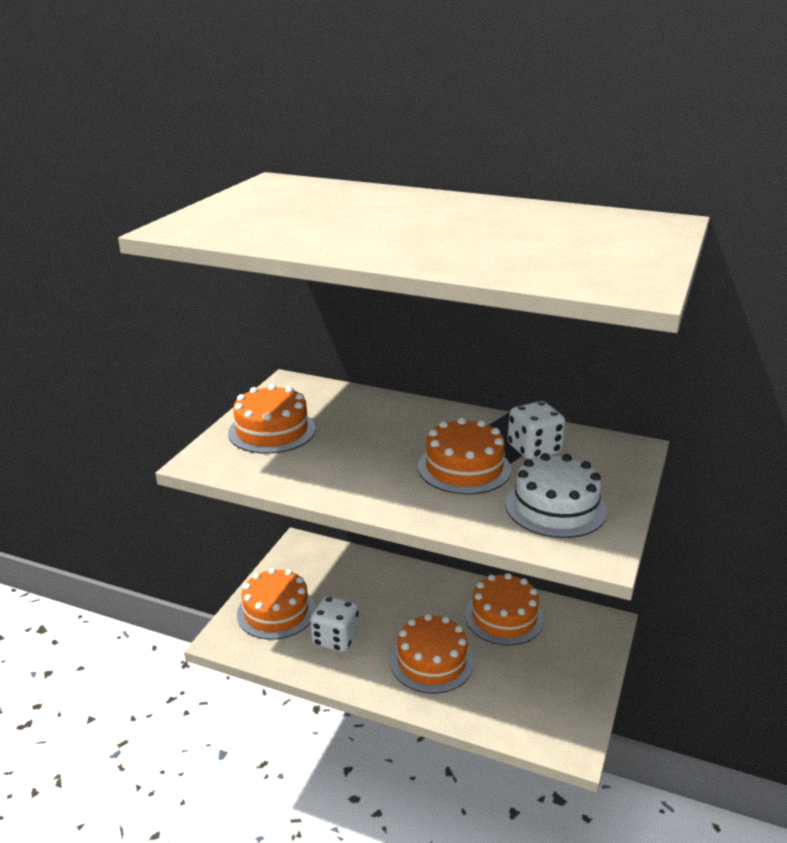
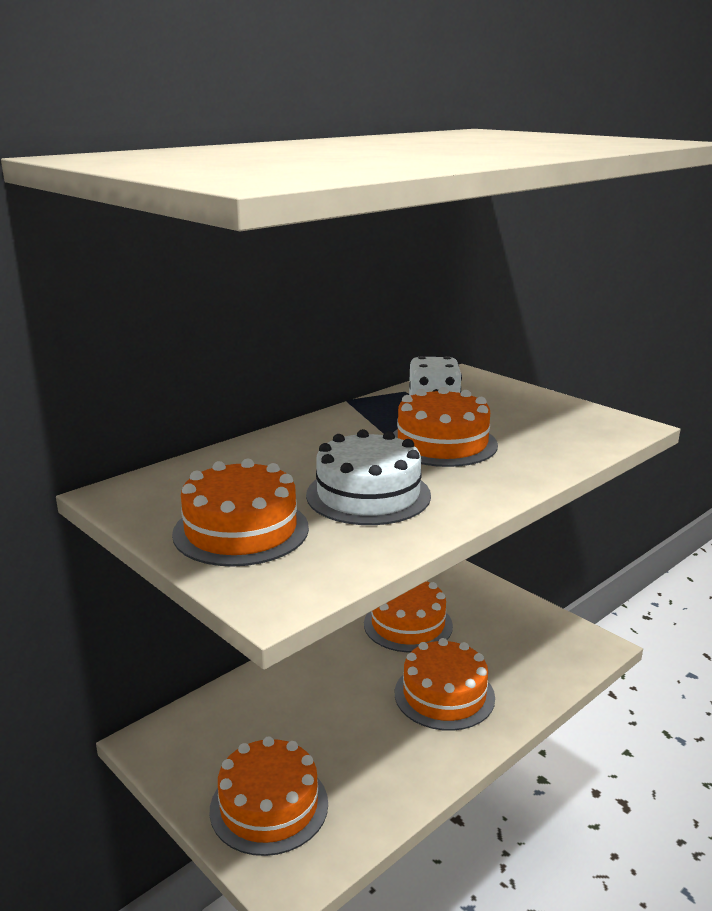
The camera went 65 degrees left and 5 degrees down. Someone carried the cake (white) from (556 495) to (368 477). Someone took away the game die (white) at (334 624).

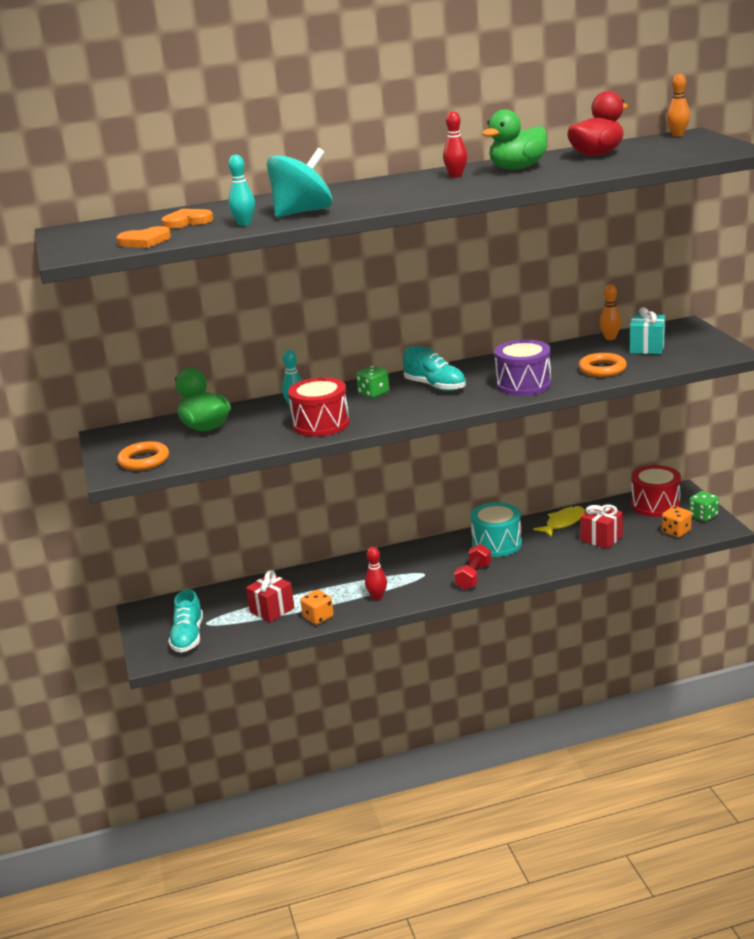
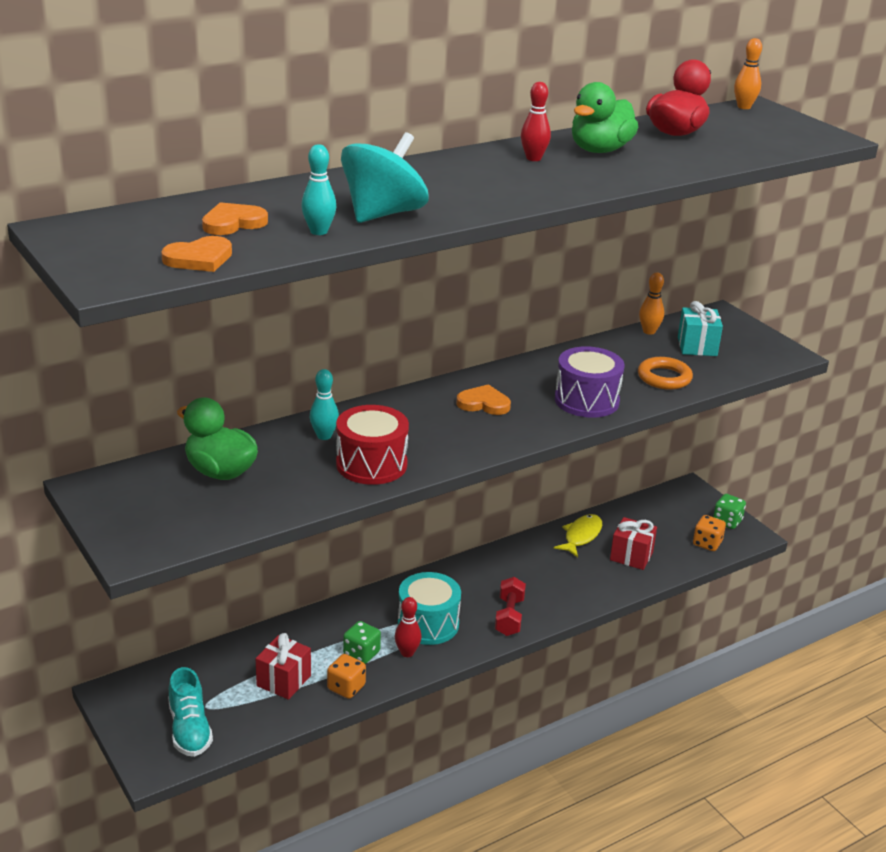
The camera went 20 degrees left and 5 degrees up. Someone swapped the sneaker (aqua) at (434 368) for the love heart (orange) at (484 399). Someone carried the game die (emerald) from (372 382) to (362 642). Someone took away the hoop (orange) at (143 456). Someone took away the snare drum (scarlet) at (656 491). Someone carried the snare drum (aqua) from (496 529) to (429 608).

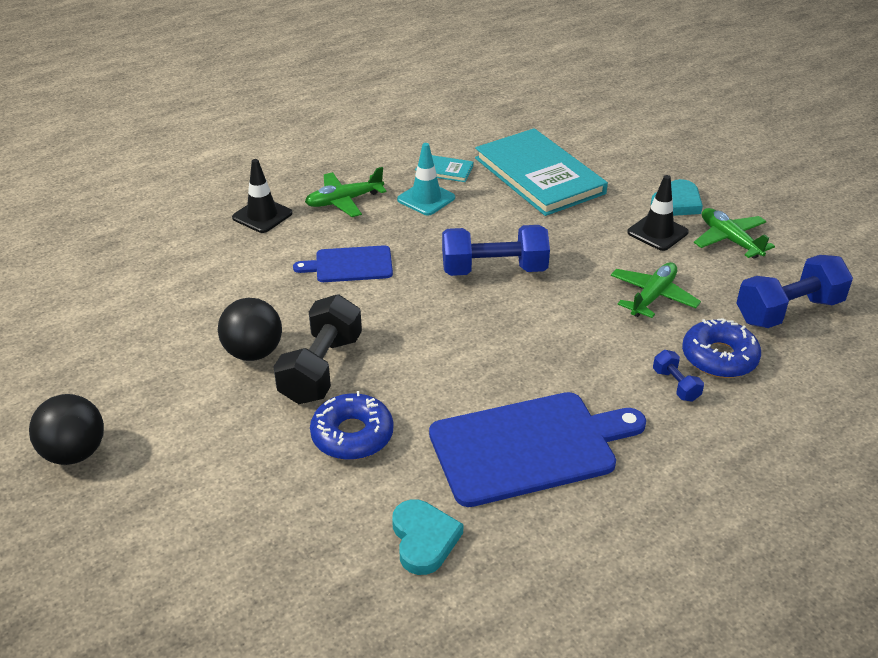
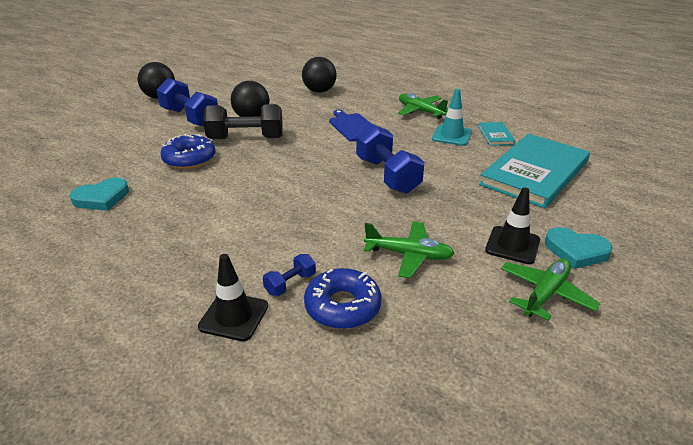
The camera went 70 degrees right and 5 degrees down. Someone carried the traffic cone (jet-black) from (262 196) to (233 297). Someone carried the dumbbell (cobalt) from (794 291) to (187 102). Someone took away the bread board (cobalt) at (537 449). Someone put down the play ball (jet-black) at (319 75).

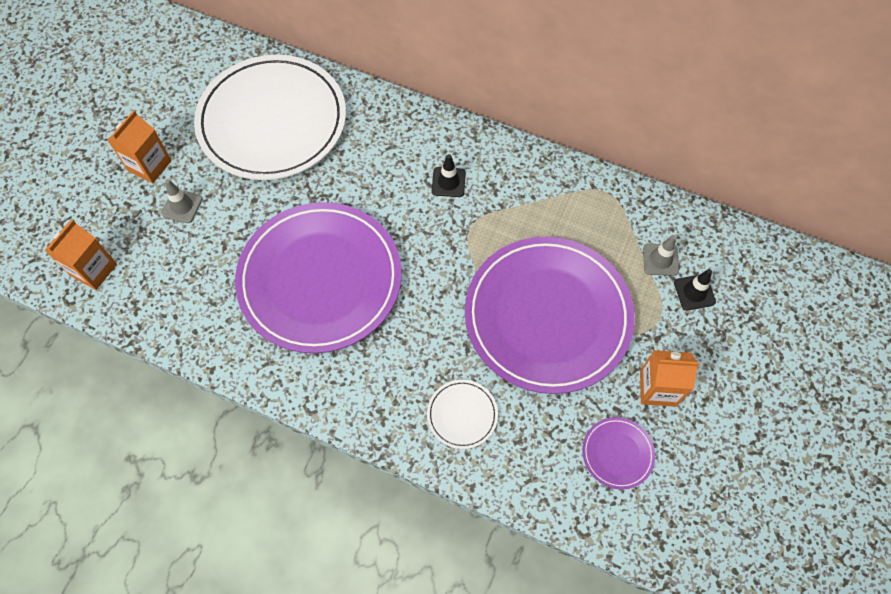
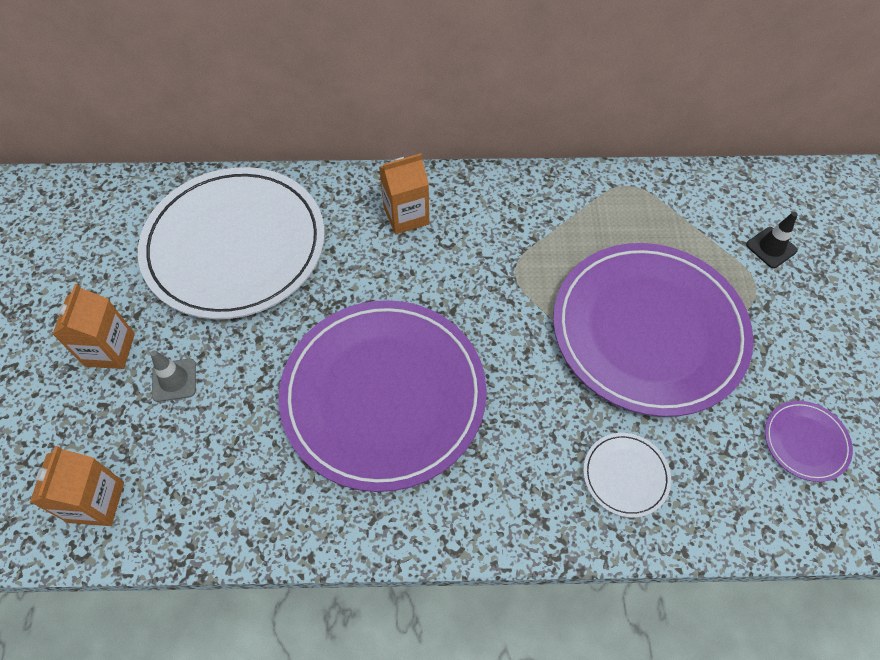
The camera went 25 degrees left and 5 degrees down. Someone took away the traffic cone (jet-black) at (449 175). Someone took away the traffic cone (grey) at (661 255). Someone carried the carton (orange) from (669 378) to (404 193).

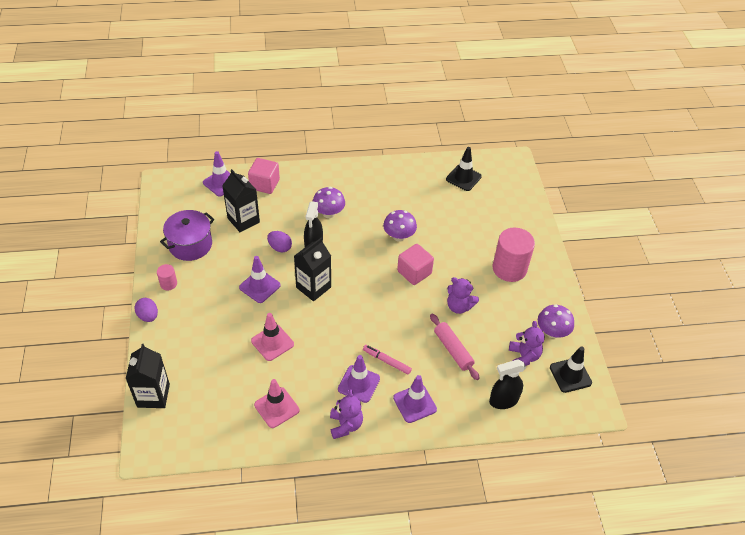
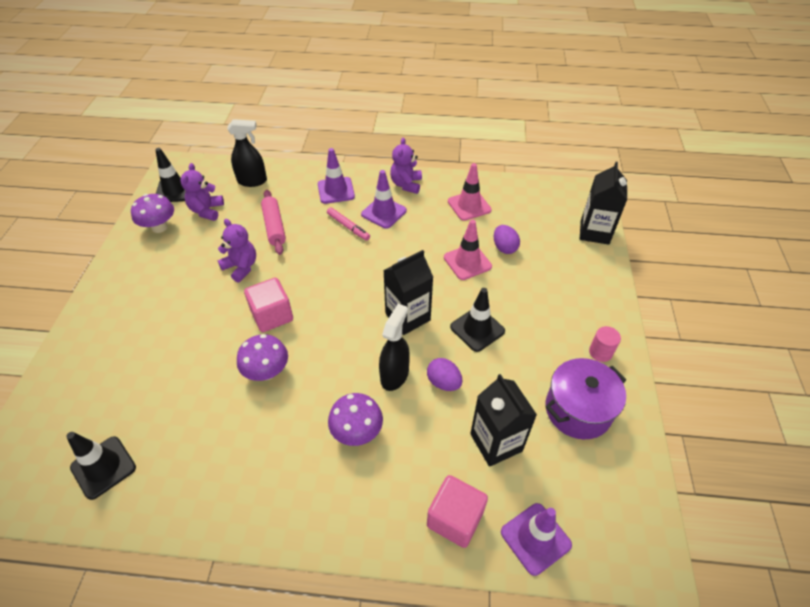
The camera went 165 degrees left and 0 degrees up. Someone took away the cylinder (rose-pink) at (514 255). Someone repainted the traffic cone (royal purple) at (260 279), which became the traffic cone (jet-black) at (477 320). Someone carried the egg shape (royal purple) from (146 310) to (507 239).

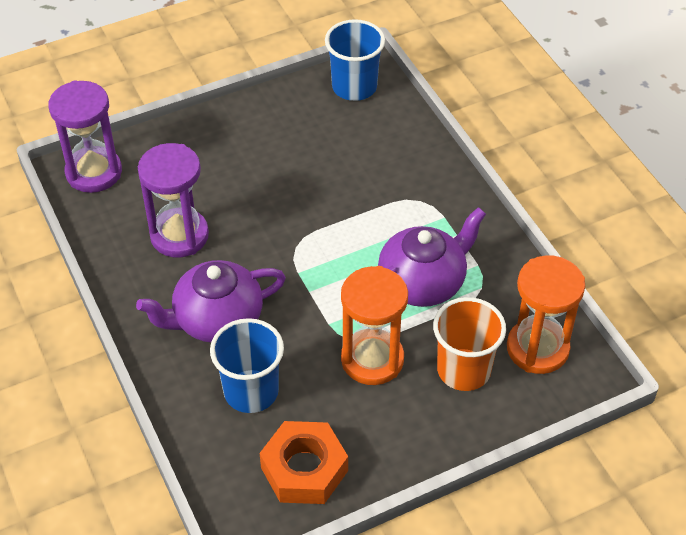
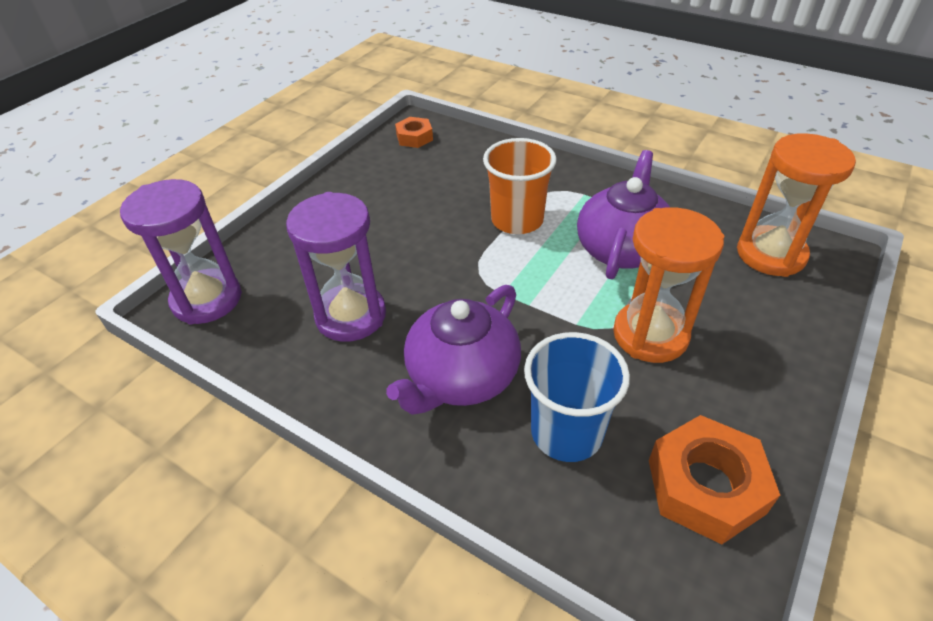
The camera went 30 degrees left and 5 degrees down. Someone swapped the tumbler (cobalt) at (355 60) for the hexagon nut (orange) at (414 132). Someone carried the tumbler (orange) from (469 344) to (520 186).

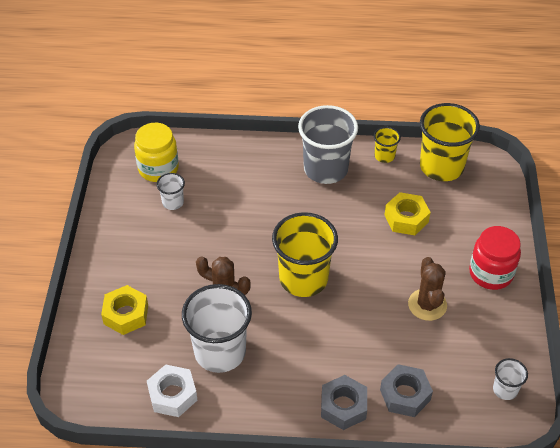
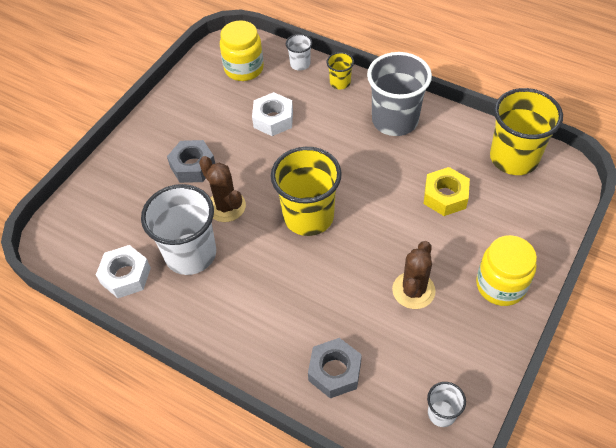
The camera went 30 degrees right and 5 degrees up. Someone carried the tumbler (bright yellow) from (387 145) to (340 70). Someone carried the tumbler (white) from (170 191) to (299 52). Someone repainted the jar (scarlet) at (495 258), which became the jar (bright yellow) at (506 270). Someone took away the hexagon nut (bright yellow) at (124 310). Someone carried the hexagon nut (grey) from (344 402) to (191 161). Someone put down the hexagon nut (white) at (272 114).

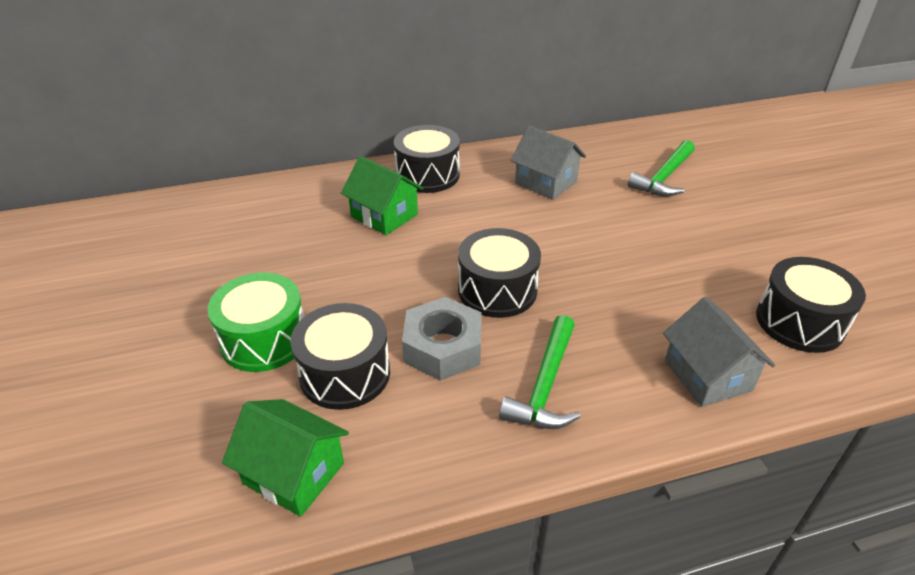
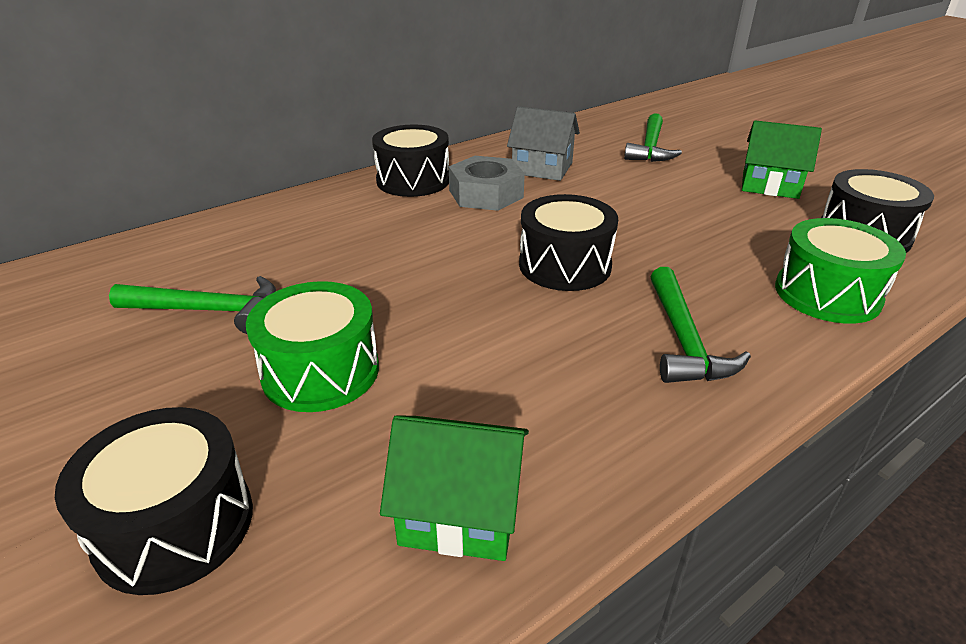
The camera went 20 degrees left and 5 degrees down. Someone carried the toy house (emerald) from (382 195) to (782 159). Someone carried the hexagon nut (grey) from (442 339) to (487 183). Someone swapped the toy house (grey) at (719 352) for the snare drum (emerald) at (840 271). Someone carried the snare drum (jet-black) from (340 356) to (154 501). Someone put down the claw hammer (emerald) at (192 305).

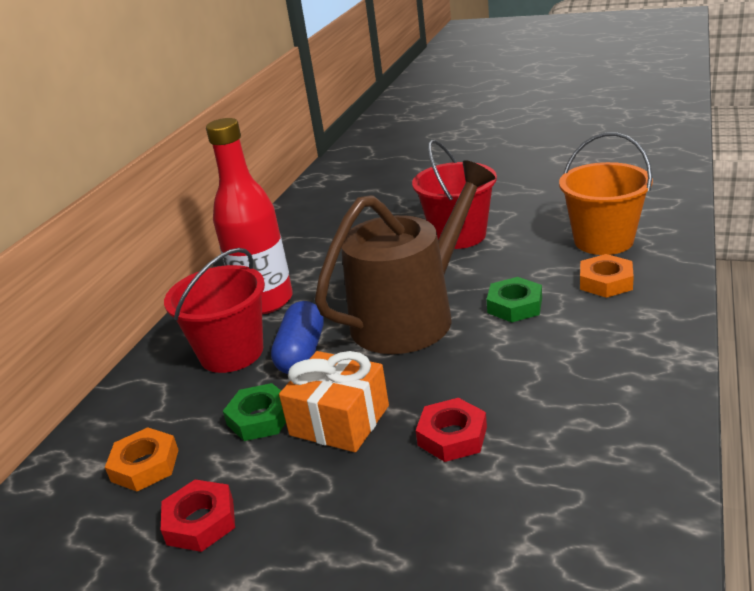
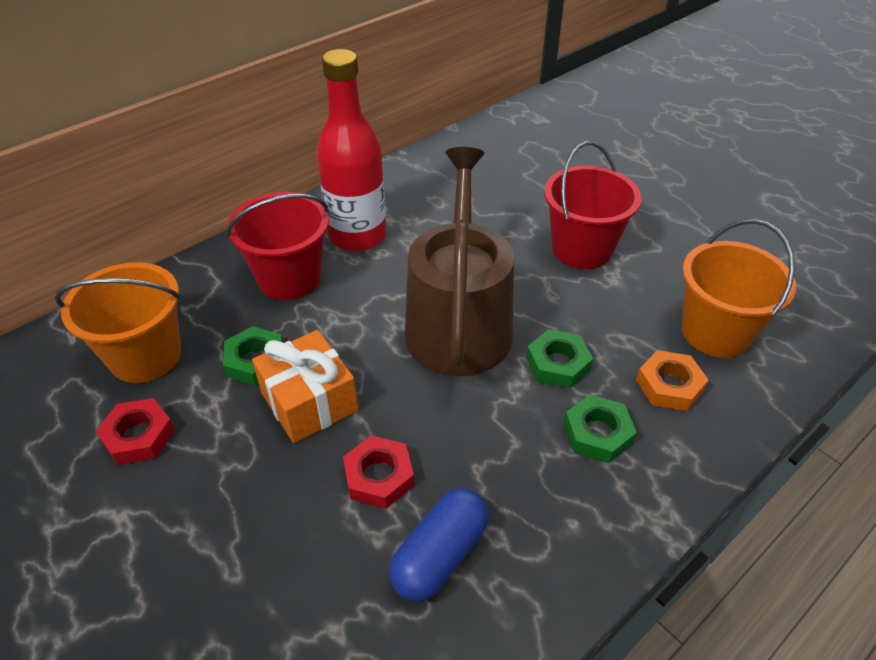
The camera went 25 degrees right and 15 degrees up. Someone rotated the sprinkling can (brown) at (405 257) by 75 degrees counterclockwise. Someone carried the pill shape (cobalt) from (297 337) to (439 545). Someone swapped the hexagon nut (orange) at (141 459) for the sand bucket (orange) at (118 322). Someone put down the hexagon nut (emerald) at (600 428).

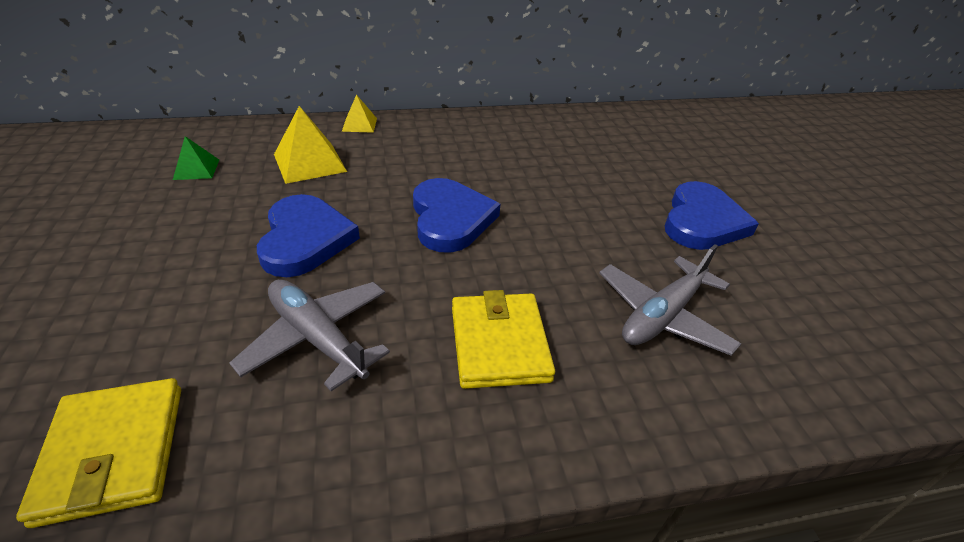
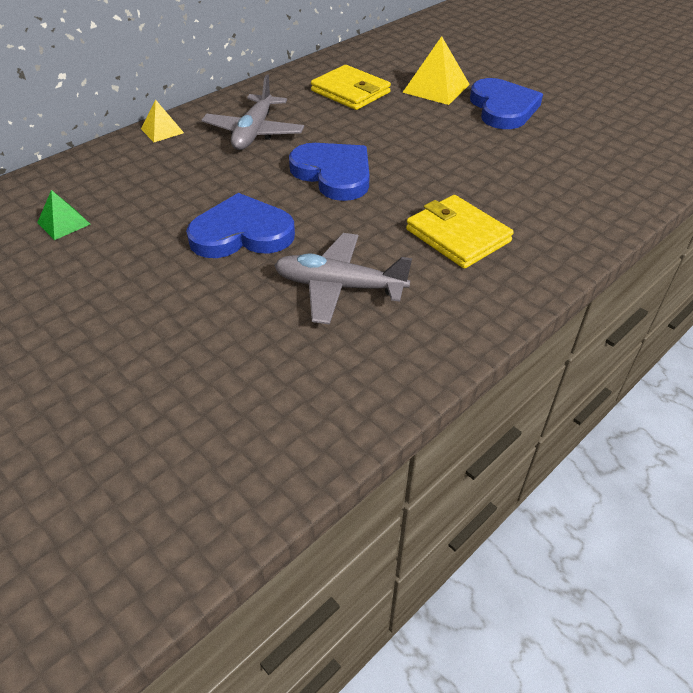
The camera went 30 degrees left and 5 degrees up. Someone carried the solid pyramid (bright yellow) from (310 145) to (436 70). Someone rotated the love heart (cobalt) at (308 235) by 60 degrees counterclockwise. Someone carried the plane (grey) from (670 300) to (252 112). Someone carried the billfold (bright yellow) from (98 453) to (351 87).

